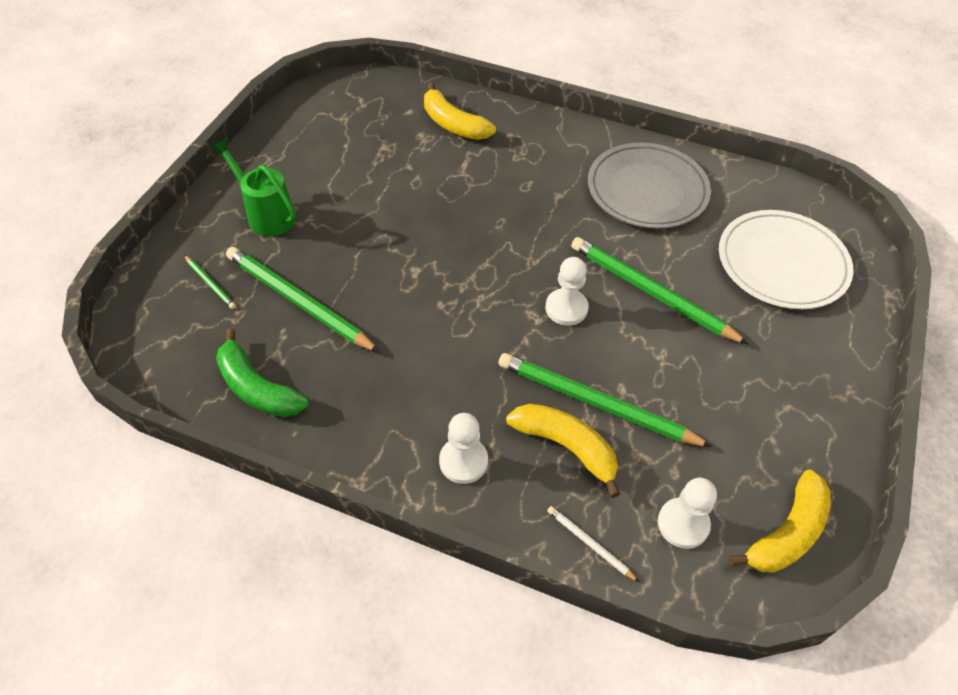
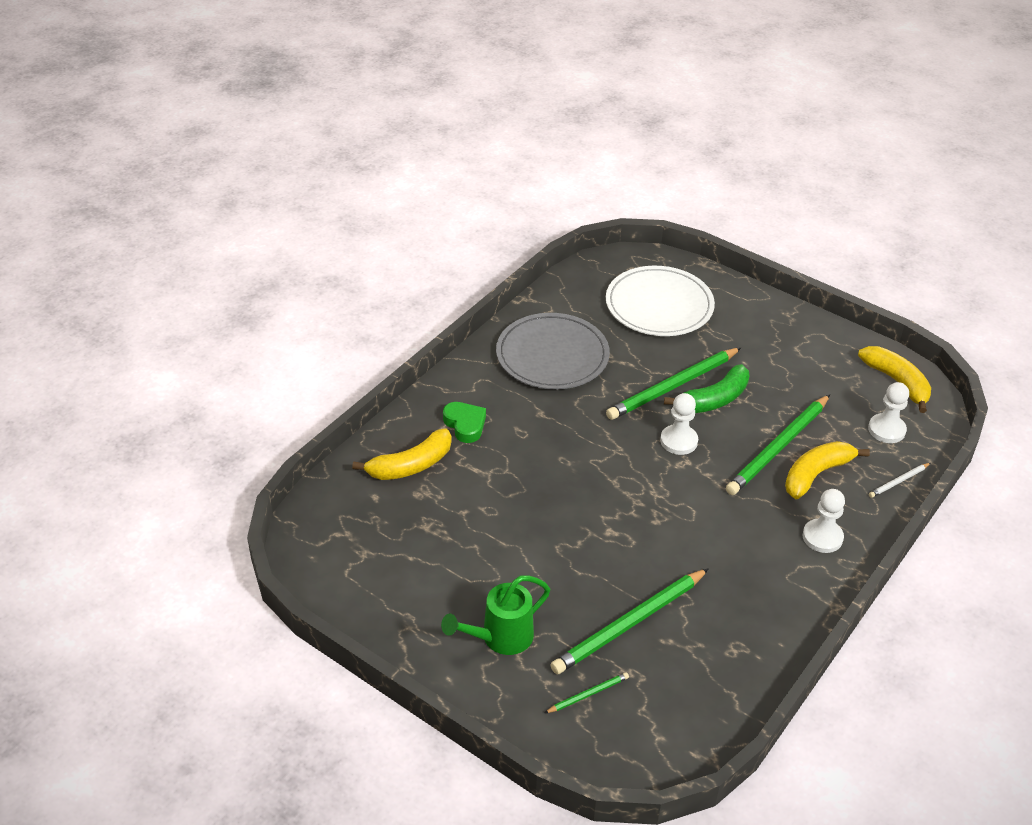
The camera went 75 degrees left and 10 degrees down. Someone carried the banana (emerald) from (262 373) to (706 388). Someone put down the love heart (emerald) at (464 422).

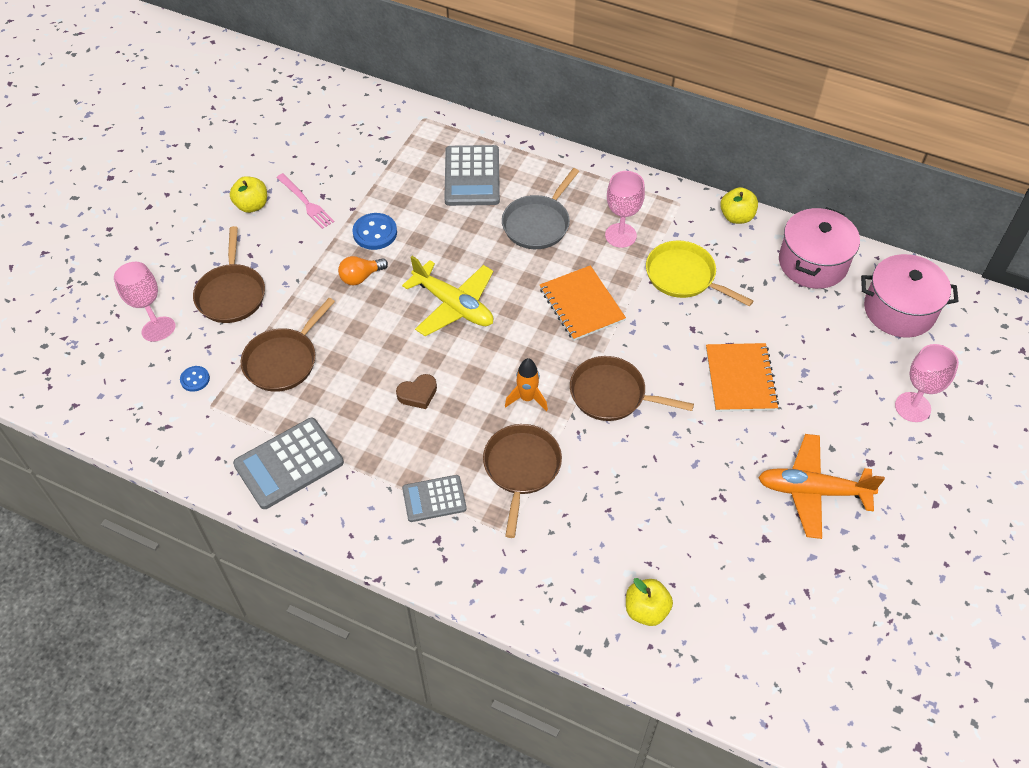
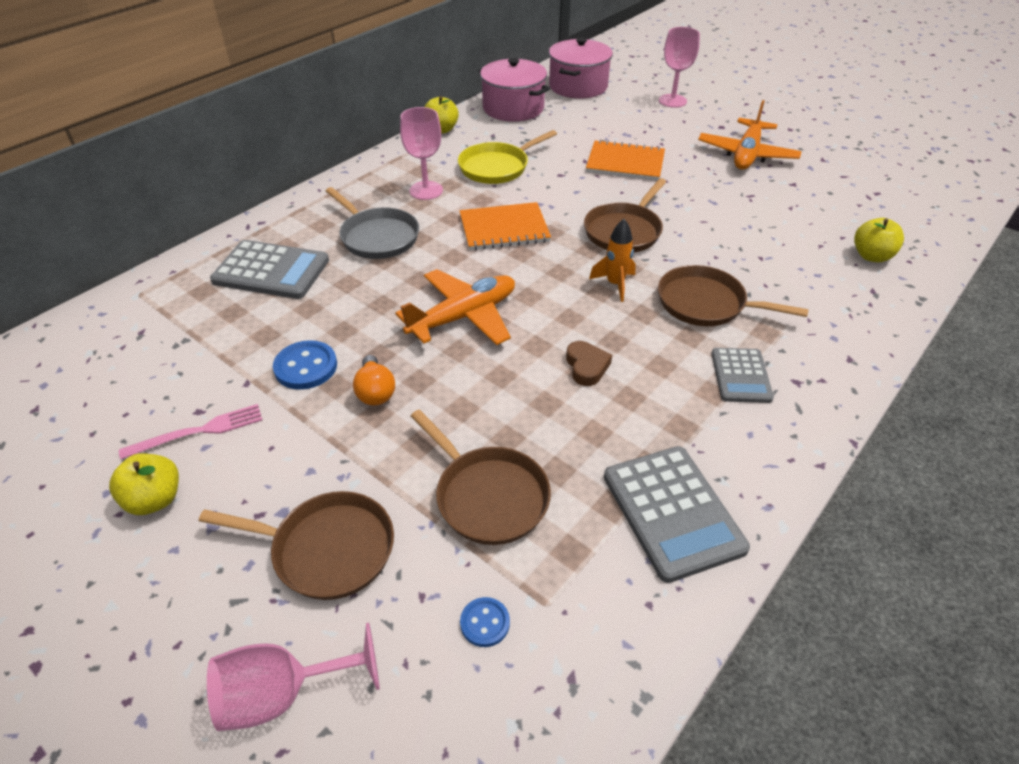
The camera went 75 degrees left and 10 degrees down. Someone repainted the plane (bright yellow) at (447 296), which became the plane (orange) at (455 307).

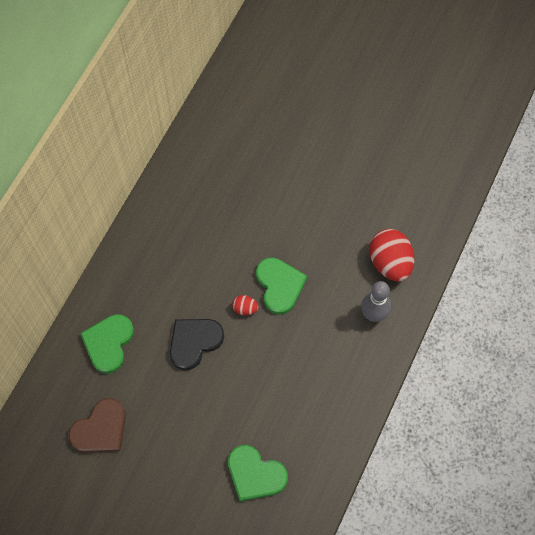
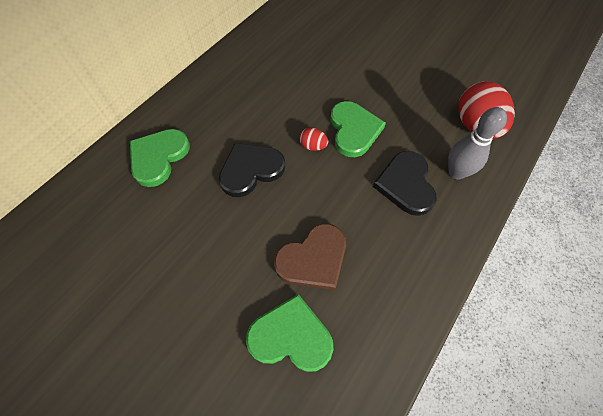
The camera went 10 degrees right and 5 degrees down. Someone carried the love heart (brown) from (97 425) to (310 256). Someone rotated the love heart (emerald) at (258 473) by 150 degrees clockwise. Someone put down the love heart (jet-black) at (404 183).

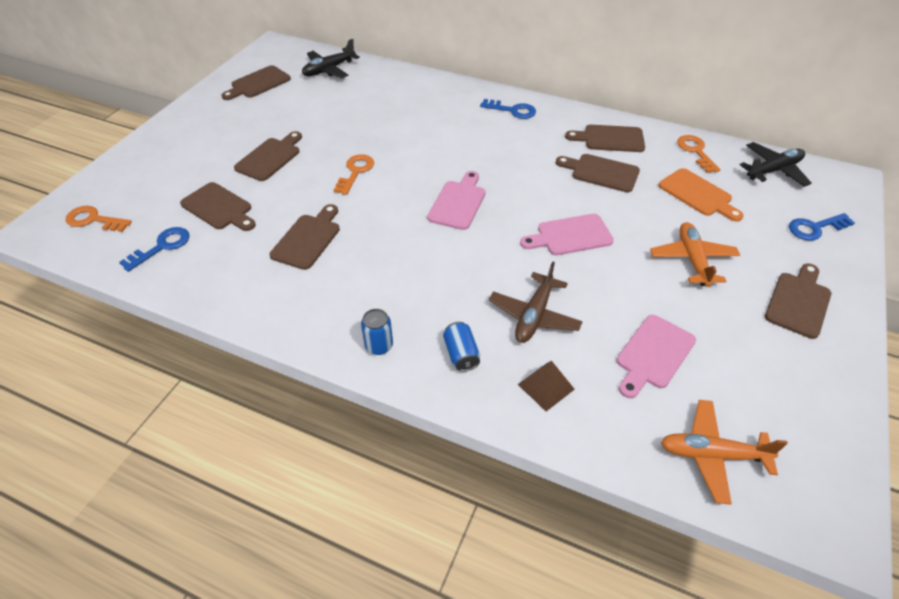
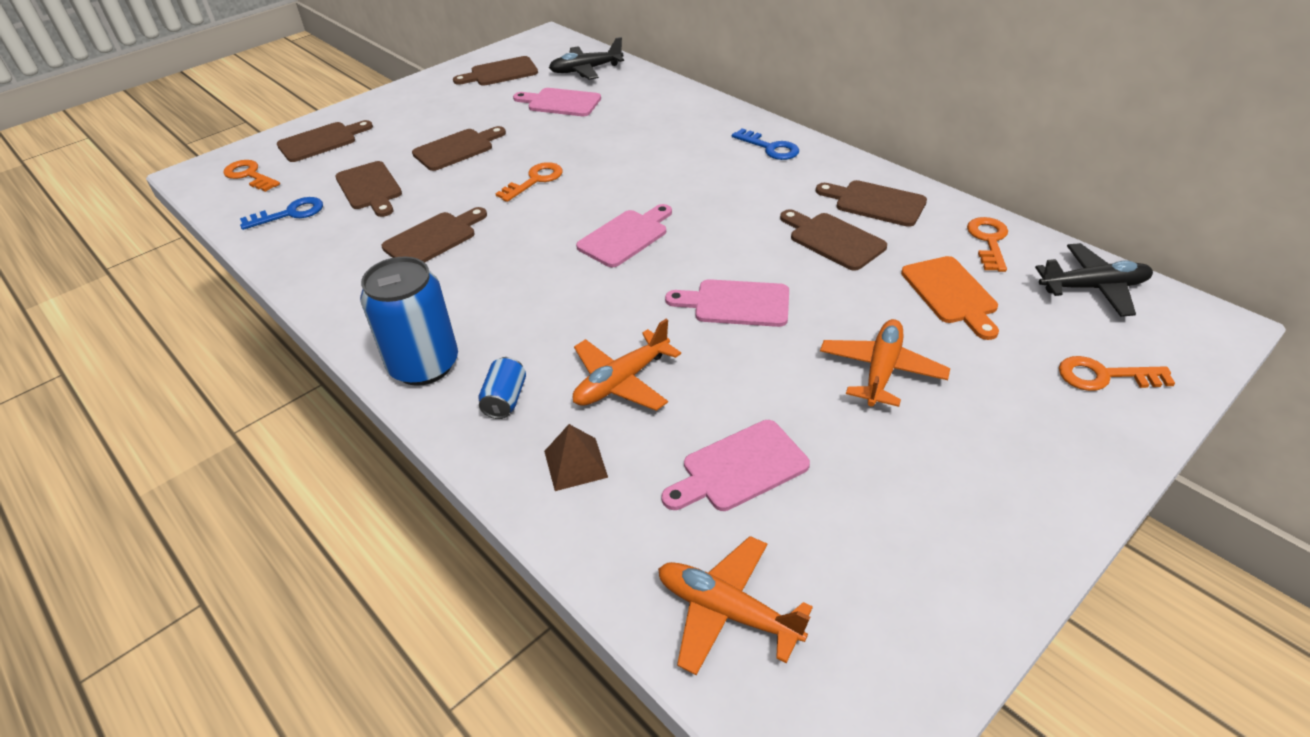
The camera went 25 degrees right and 5 degrees down. Someone repainted the door key (cobalt) at (822 227), which became the door key (orange) at (1117 373). Someone repainted the plane (brown) at (536 302), which became the plane (orange) at (627 365). Someone carried the bread board (brown) from (798 301) to (325 141). Someone scaled the soda can (cobalt) at (377 332) by 2.06. Someone put down the bread board (rose-pink) at (557 102).

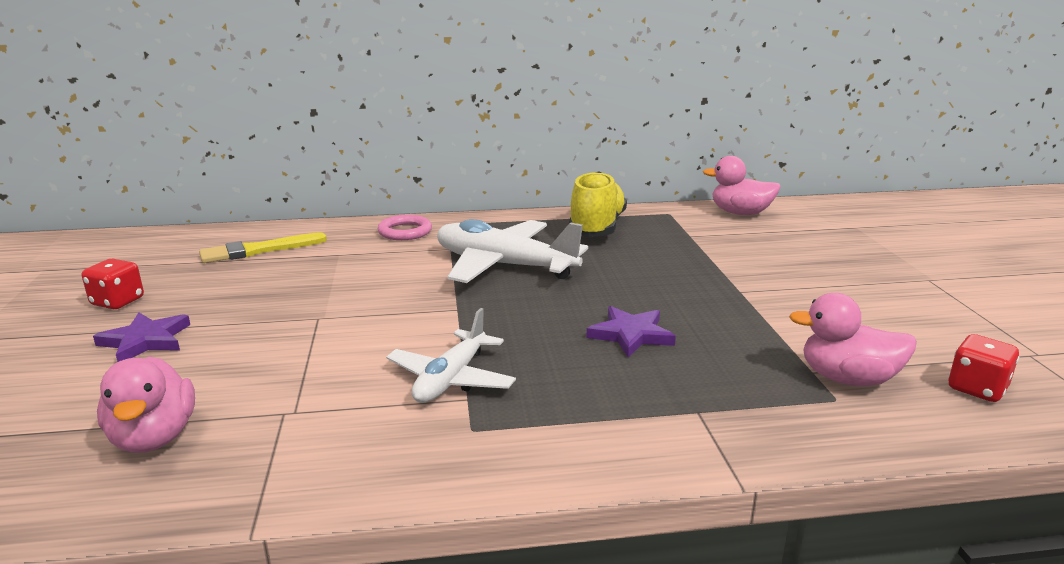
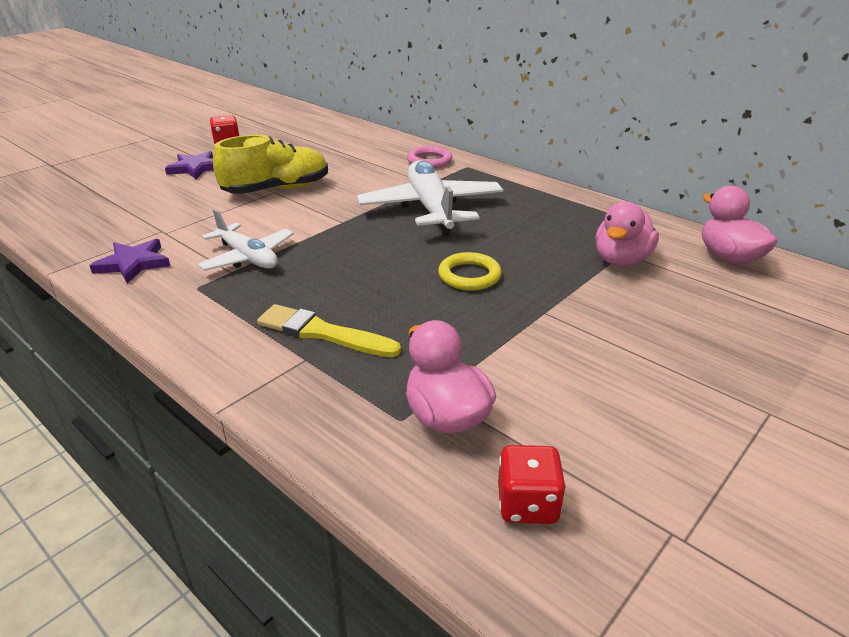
The camera went 50 degrees right and 10 degrees up. Someone carried the sneaker (bright yellow) from (598 204) to (270 164). Someone carried the paintbrush (bright yellow) from (263 247) to (329 330). Someone carried the star (royal purple) from (631 331) to (129 261). Someone rotated the plane (white) at (451 355) by 120 degrees counterclockwise. Someone carried the toy duck (rose-pink) from (146 405) to (627 233). Someone put down the hoop (bright yellow) at (470 271).

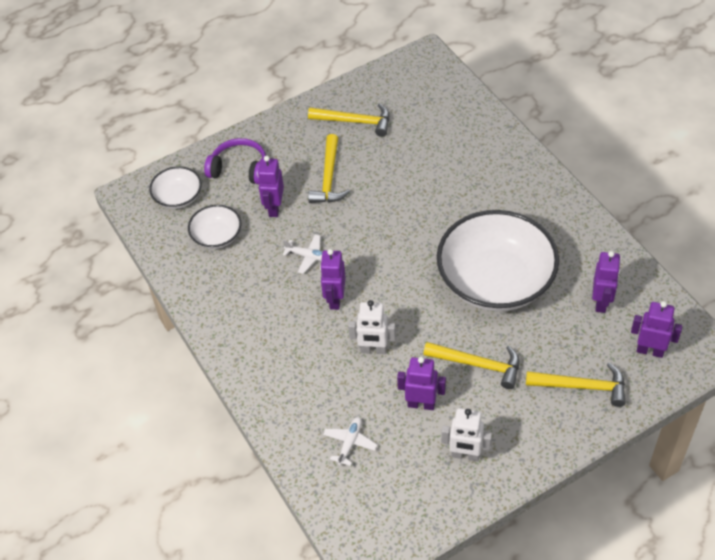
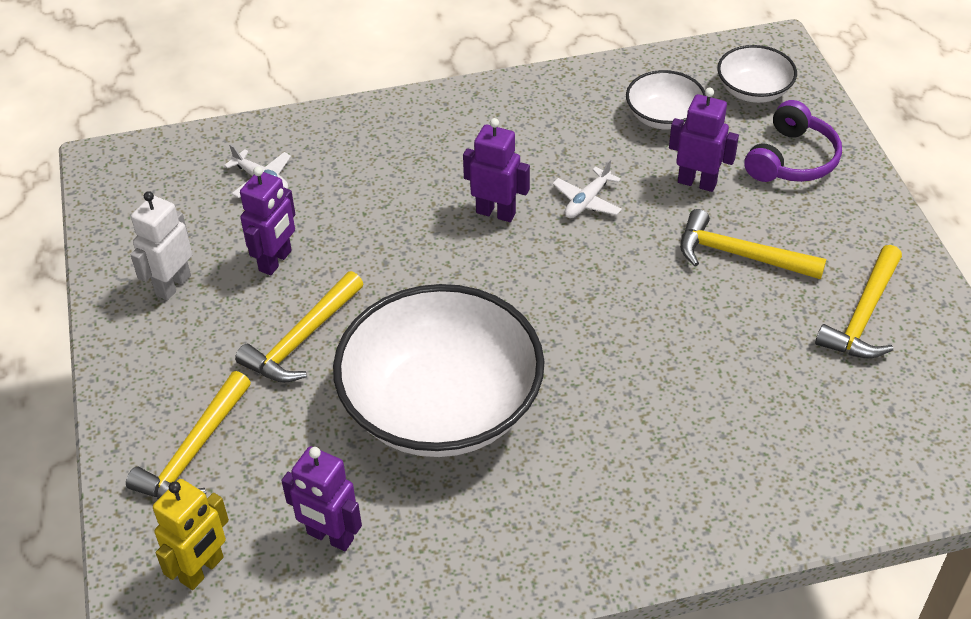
The camera went 105 degrees right and 5 degrees down. Someone took away the toy robot (white) at (372 327). Someone repainted the toy robot (royal purple) at (656 329), which became the toy robot (bright yellow) at (191 534).

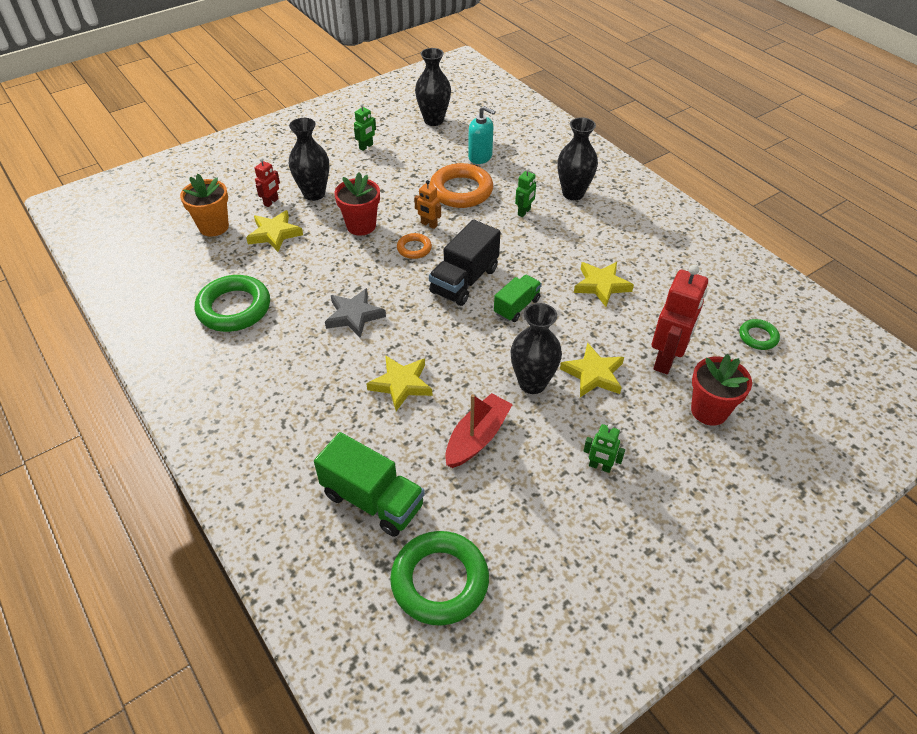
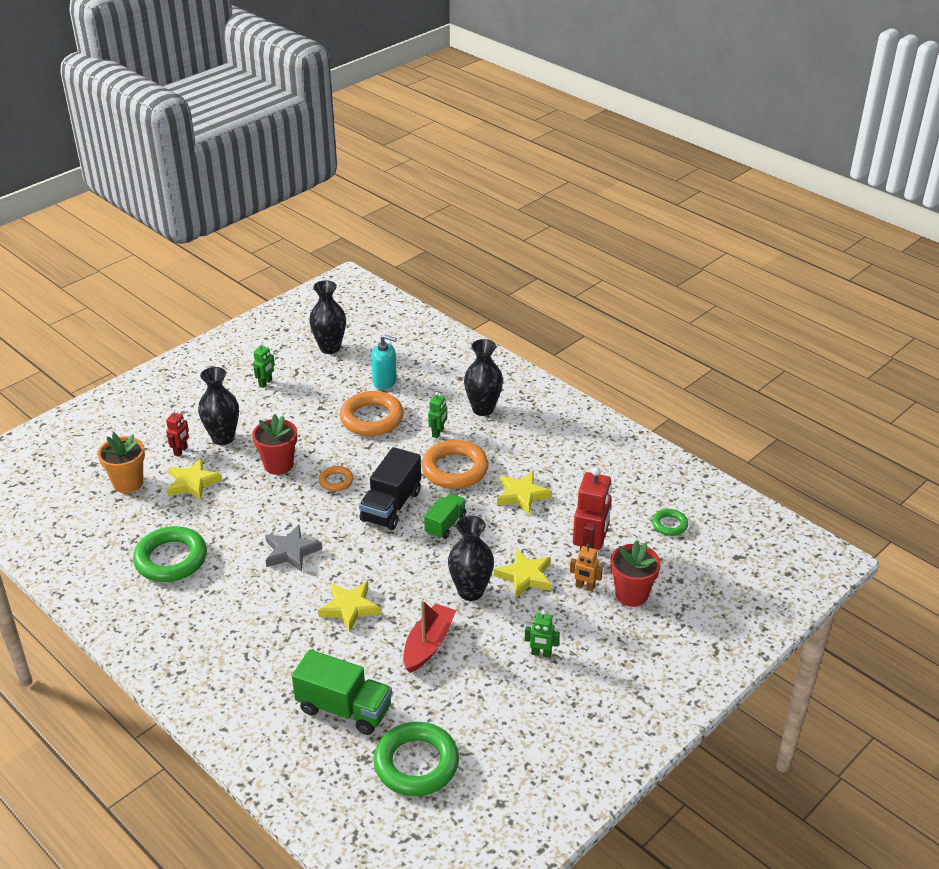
The camera went 10 degrees left and 10 degrees down. Someone carried the toy robot (orange) from (427 204) to (586 567). Someone put down the hoop (orange) at (455 464).

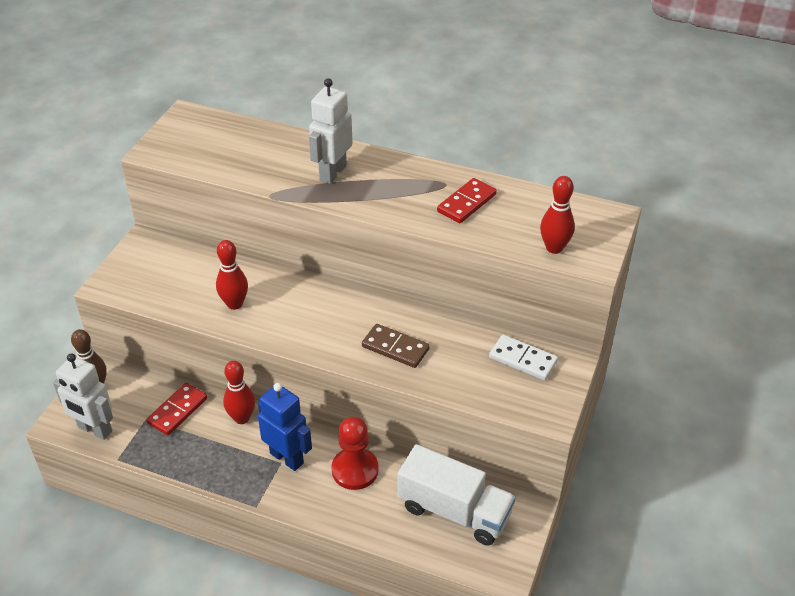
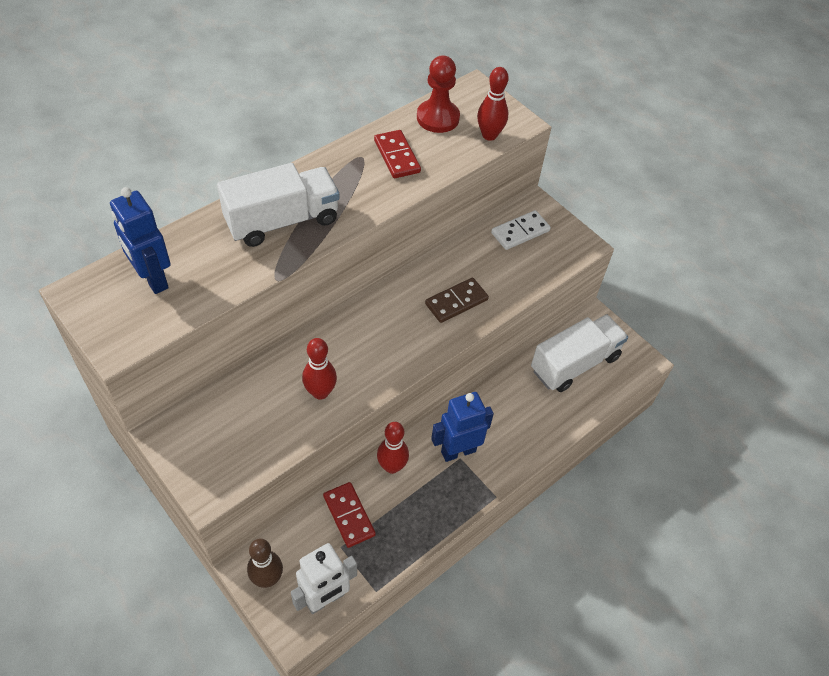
The camera went 65 degrees left and 10 degrees up. Someone swapped the toy robot (white) at (331 131) for the truck (white) at (278 205). Someone carried the game pawn (scarlet) from (355 453) to (438 94). Someone put down the toy robot (cobalt) at (140 240).

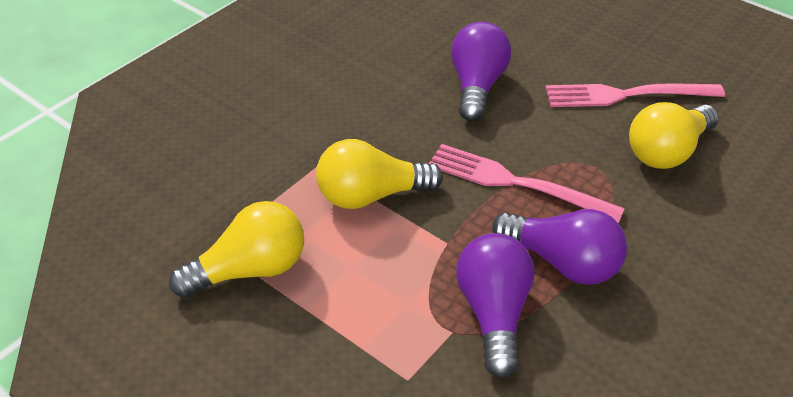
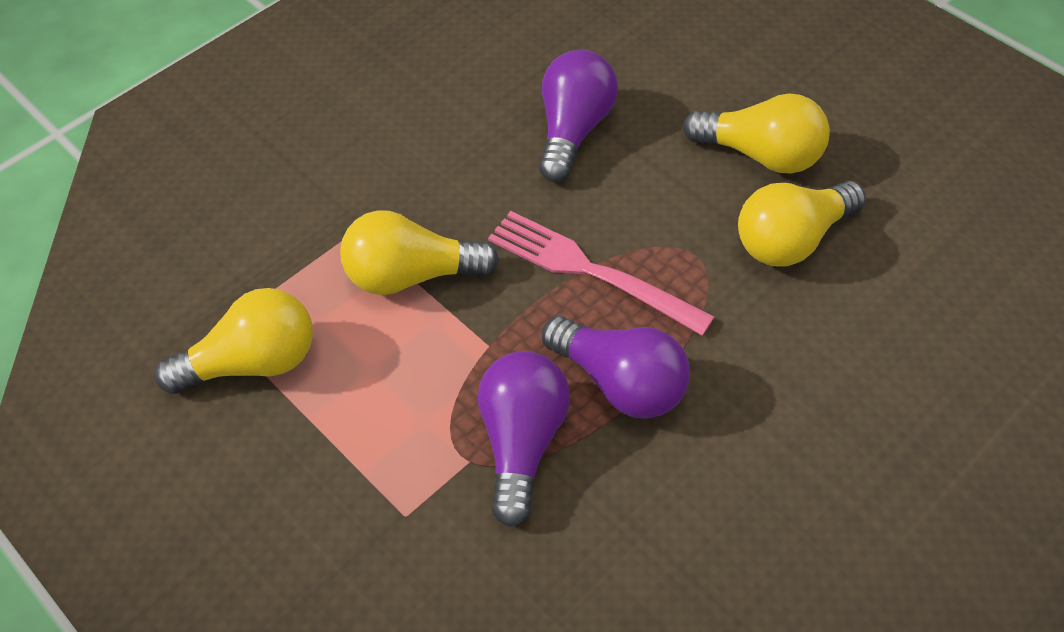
The camera went 10 degrees right and 10 degrees up. Someone swapped the dinner fork (rose-pink) at (635 95) for the bulb (bright yellow) at (756 133).

